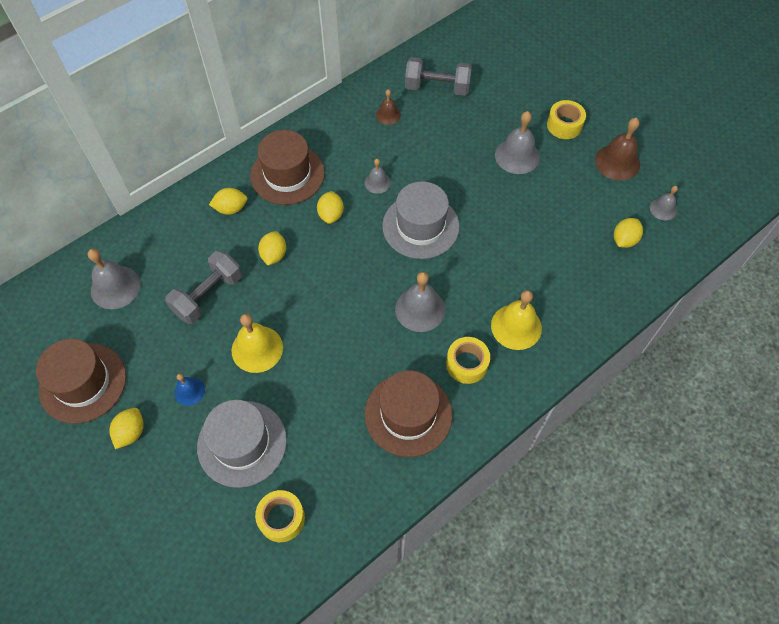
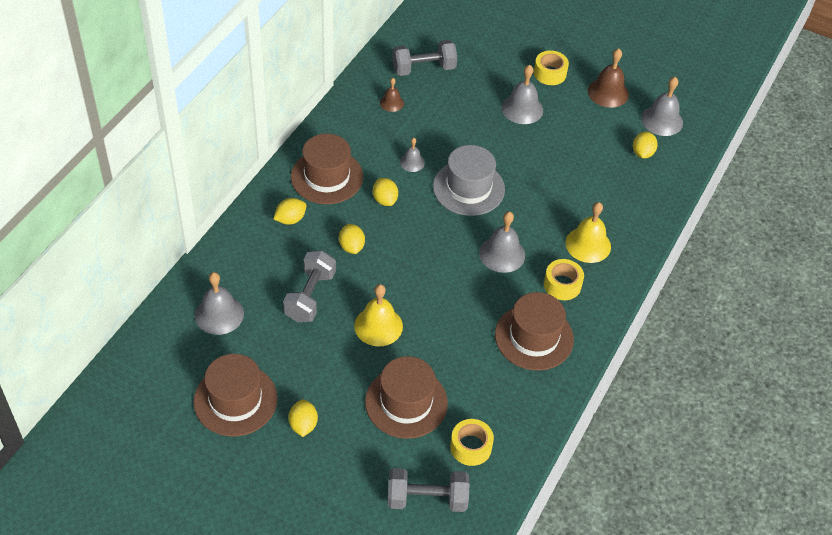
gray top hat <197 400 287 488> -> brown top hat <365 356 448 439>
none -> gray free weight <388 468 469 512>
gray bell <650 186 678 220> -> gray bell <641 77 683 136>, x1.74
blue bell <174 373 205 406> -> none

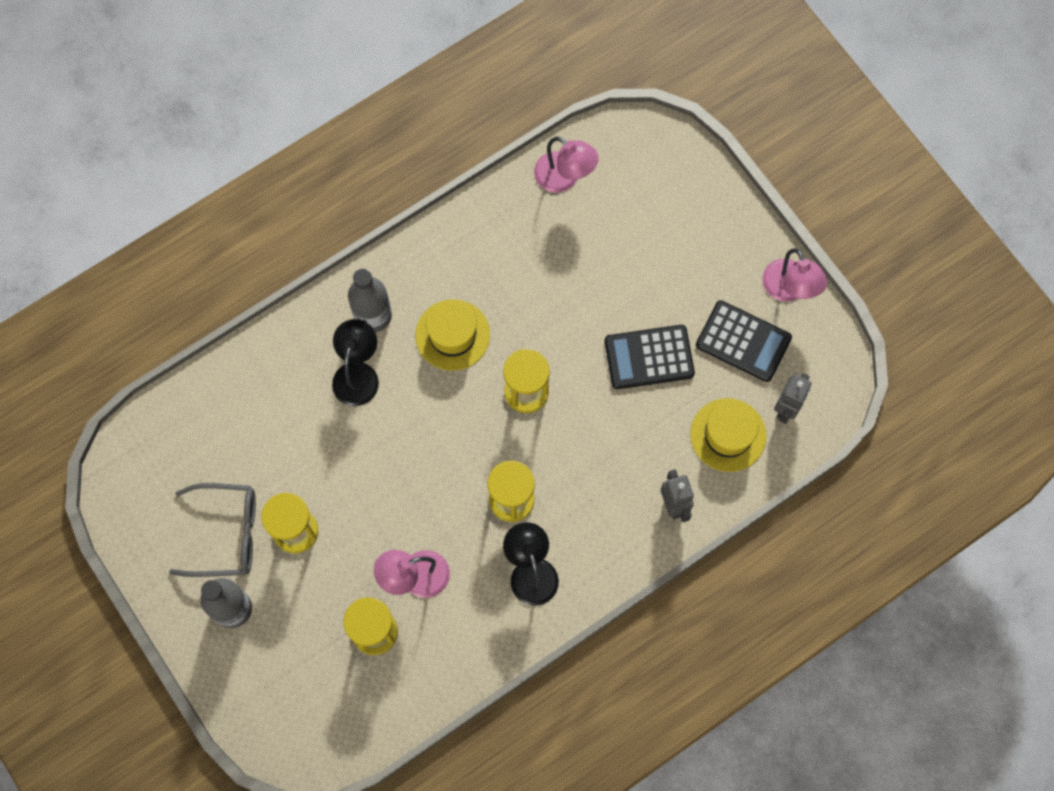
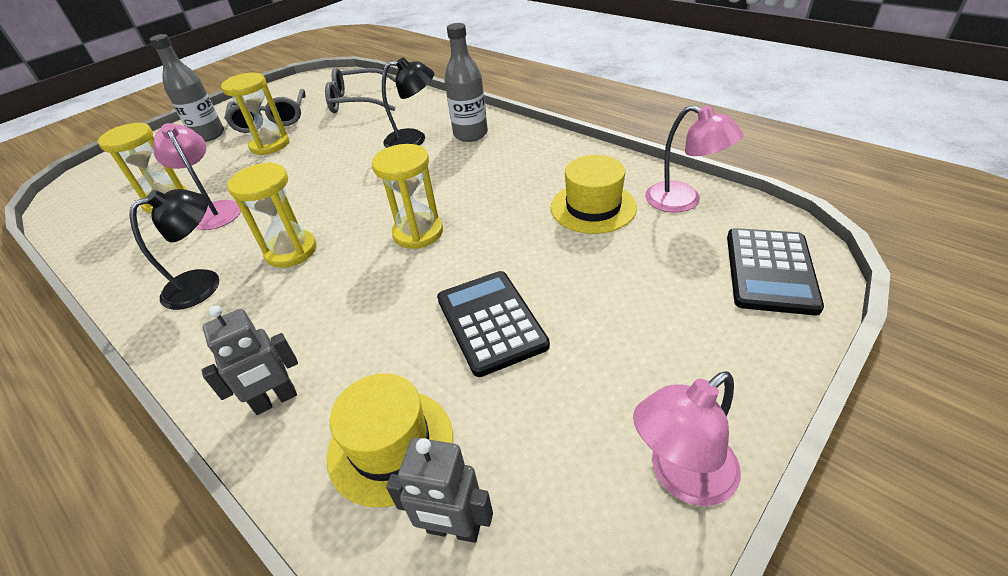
none -> gray glasses <325 68 396 113>
yellow top hat <415 299 490 371> -> yellow top hat <551 155 637 234>, shifted
rosy reading lamp <534 136 599 193> -> rosy reading lamp <645 105 743 213>, 75 degrees counterclockwise
jet-black pocket calculator <696 300 792 382> -> jet-black pocket calculator <727 228 824 315>, shifted

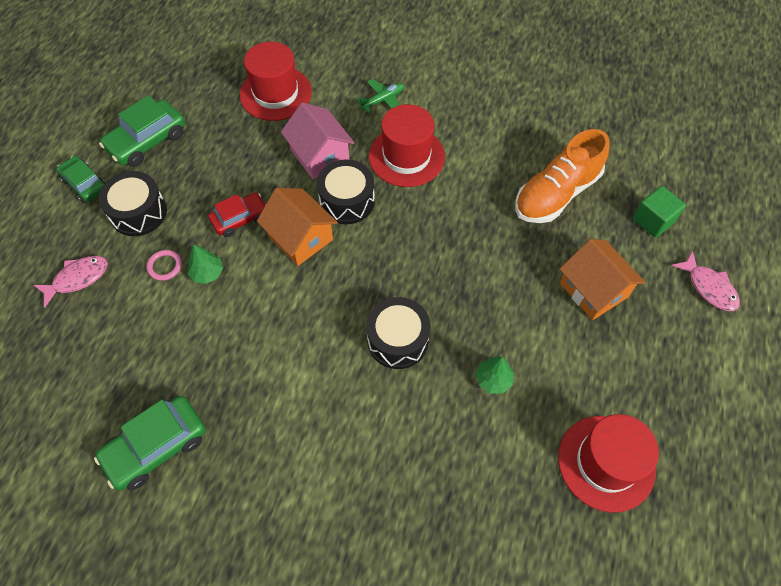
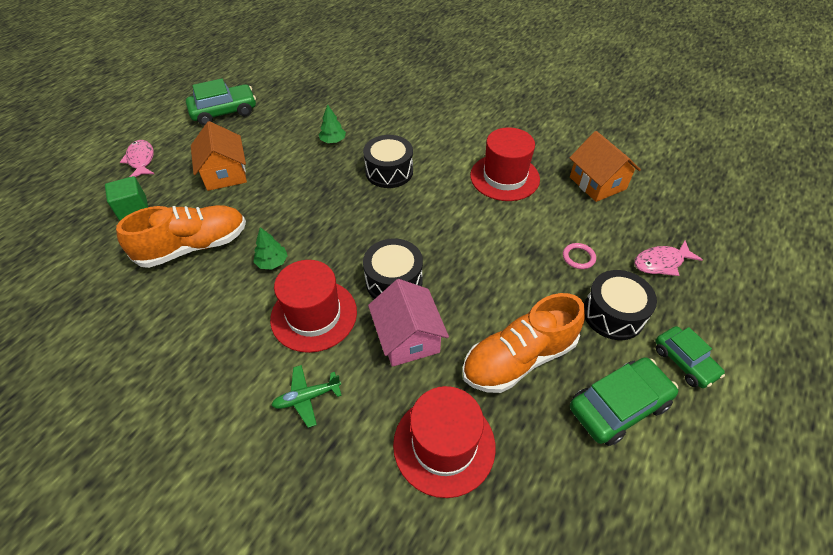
green car <94 396 206 490> -> green car <186 79 256 126>, shifted
green tree <187 245 223 284> -> green tree <254 227 288 270>, shifted
none -> orange sneaker <462 293 585 393>
crimson top hat <558 414 659 513> -> crimson top hat <470 127 540 201>, shifted
orange cottage <257 188 338 266> -> orange cottage <569 131 641 202>, shifted
crimson car <208 192 266 237> -> none

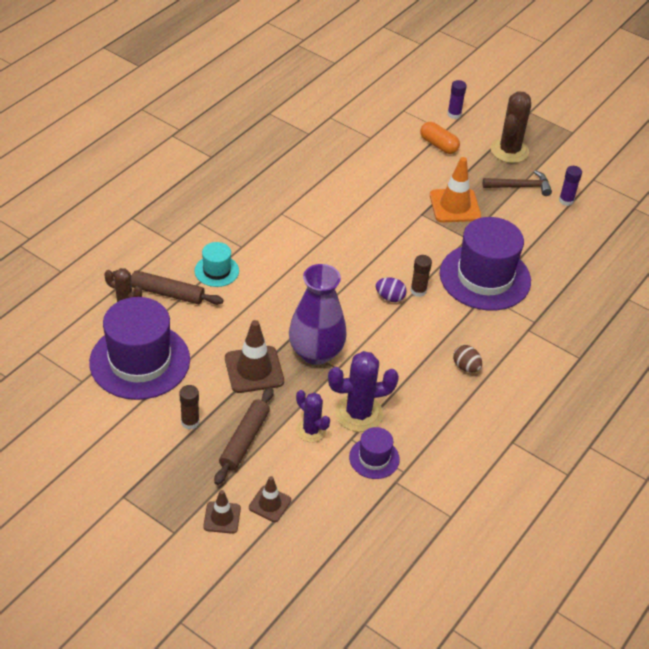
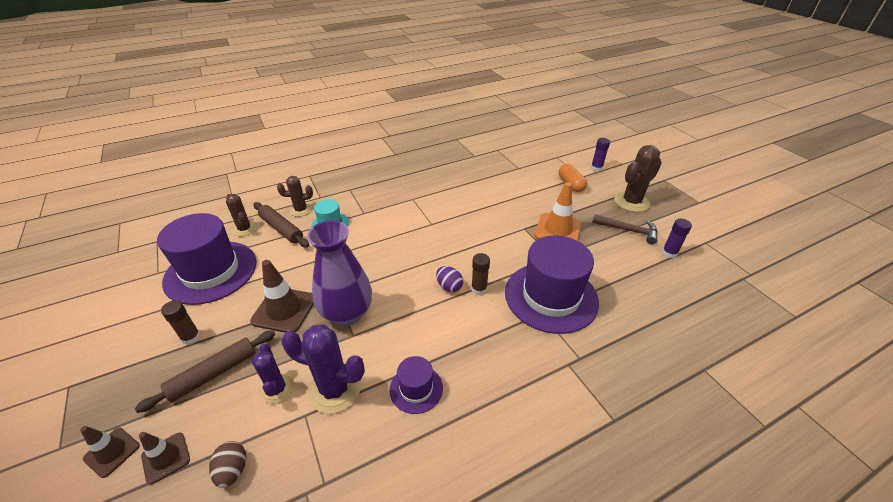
brown toy egg <453 345 482 373> -> brown toy egg <209 441 246 488>, shifted
none -> brown saguaro cactus <277 176 313 217>
violet top hat <349 427 400 479> -> violet top hat <390 356 443 414>, shifted

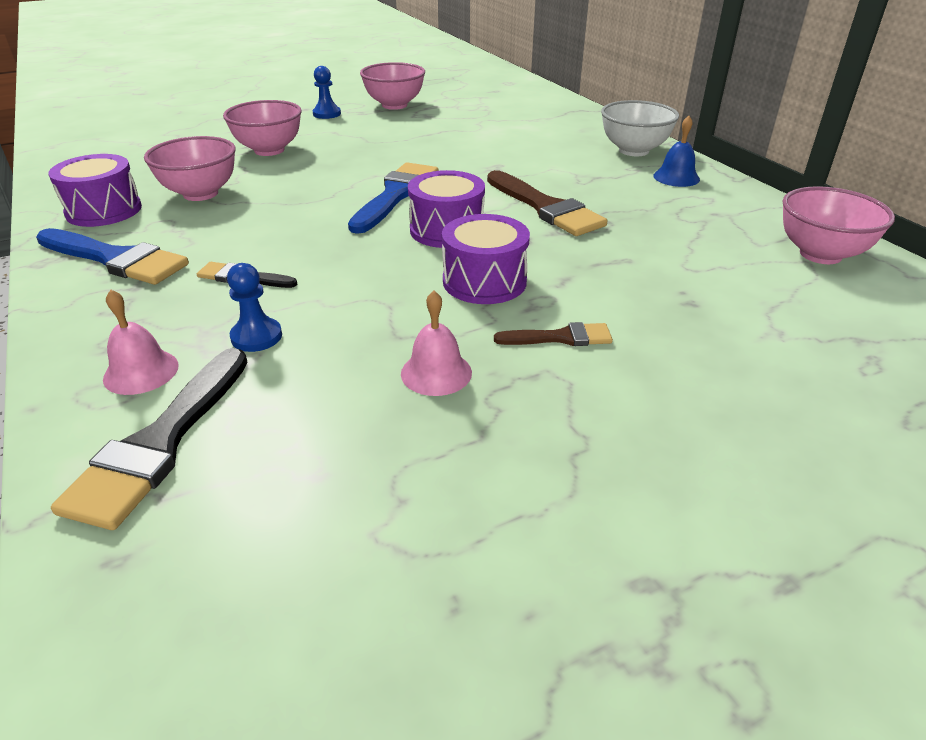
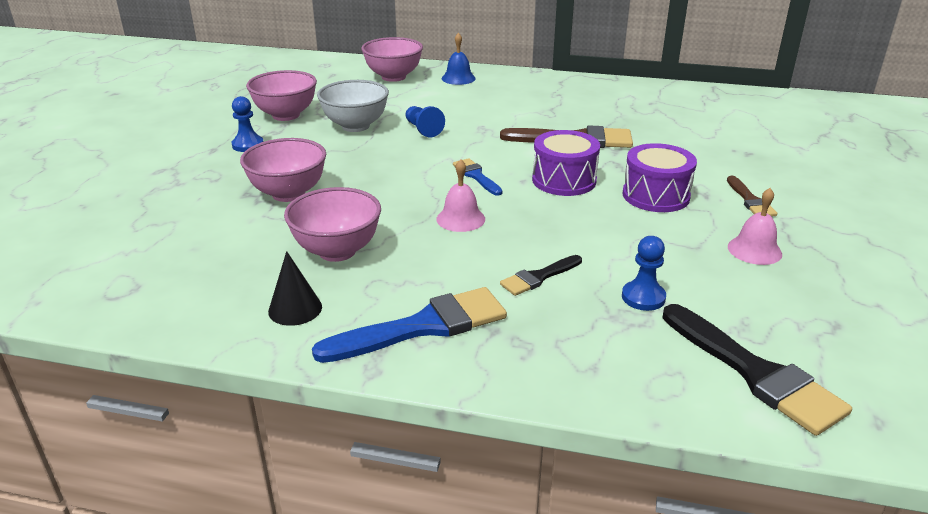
violet snare drum <48 154 142 227> -> jet-black cone shape <268 251 322 326>
white serving bowl <601 100 679 156> -> white serving bowl <317 80 389 132>, shifted
rosy serving bowl <783 186 895 264> -> rosy serving bowl <361 37 423 82>, shifted
none -> blue pawn <405 106 445 137>
rosy bell <103 289 179 395> -> rosy bell <436 159 485 232>, shifted
blue bell <653 116 700 187> -> blue bell <442 33 476 85>, shifted
blue brush <348 162 439 234> -> blue brush <453 158 503 196>, x0.54
brown brush <494 322 613 346> -> brown brush <727 176 777 217>, 135 degrees clockwise

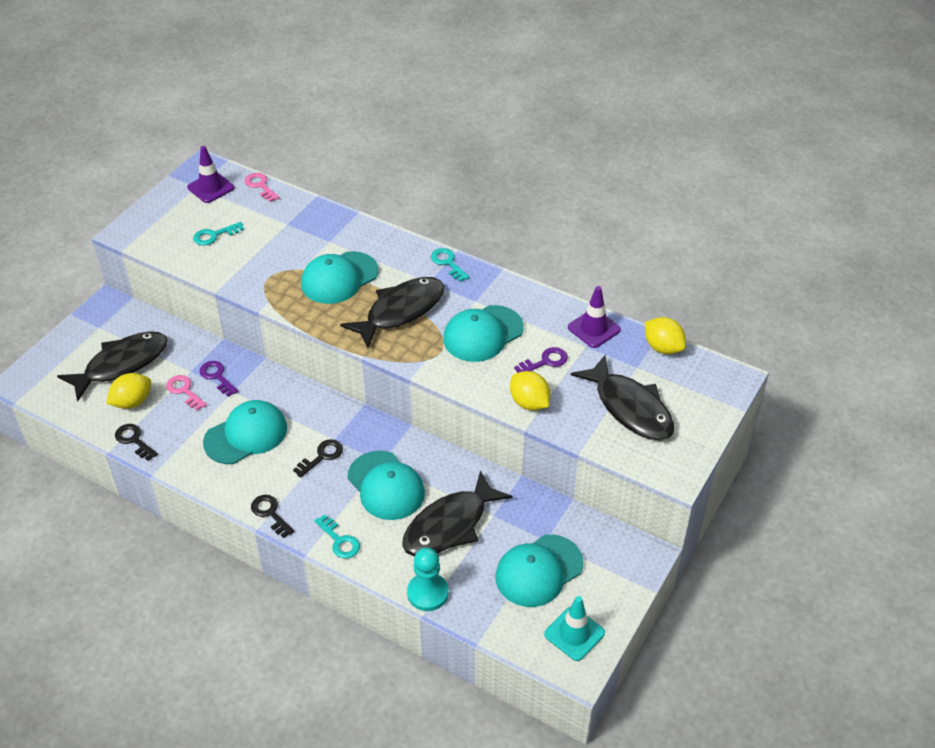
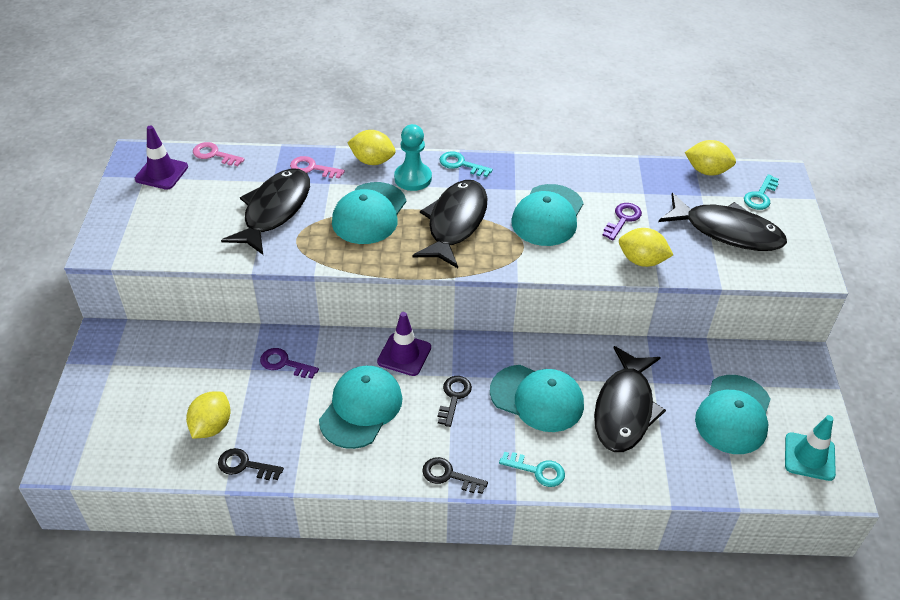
jet-black fish figure <57 331 168 402> -> jet-black fish figure <221 168 310 255>, shifted
rosy door key <166 375 207 411> -> rosy door key <290 156 345 179>, shifted
none -> yellow lemon <347 130 396 165>
violet road cone <568 286 621 348> -> violet road cone <377 312 431 376>, shifted
turquoise pawn <407 548 449 611> -> turquoise pawn <394 124 432 191>, shifted
turquoise door key <193 222 244 246> -> turquoise door key <744 174 779 210>, shifted

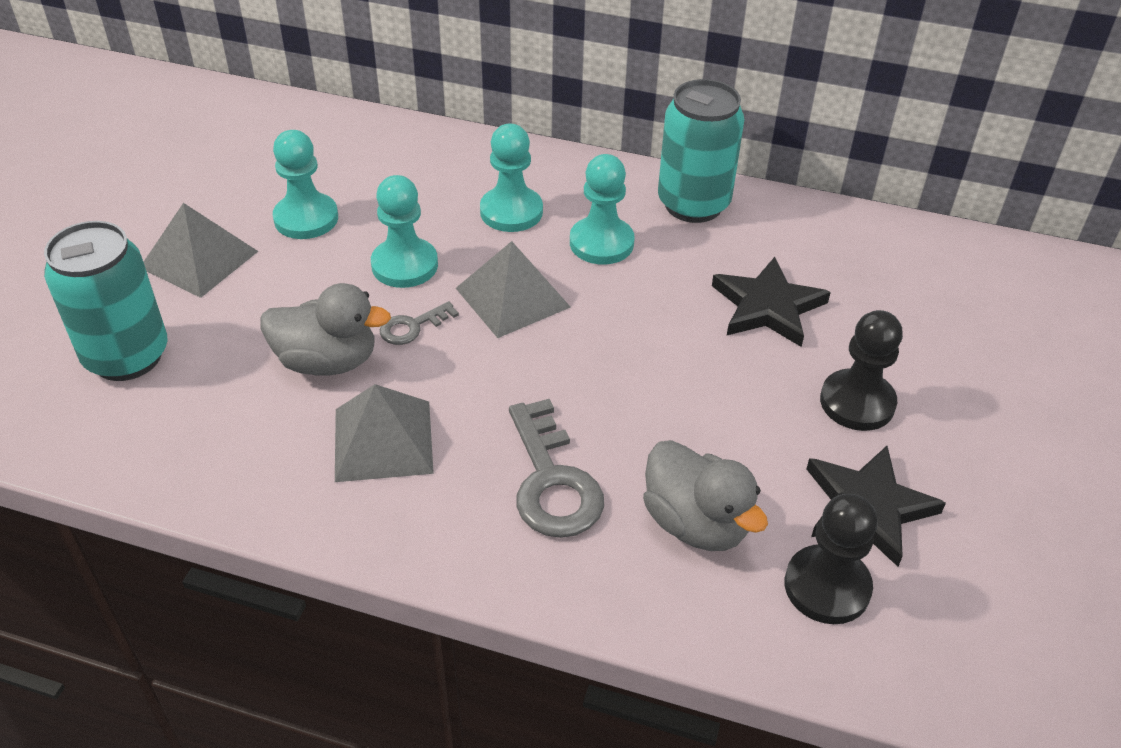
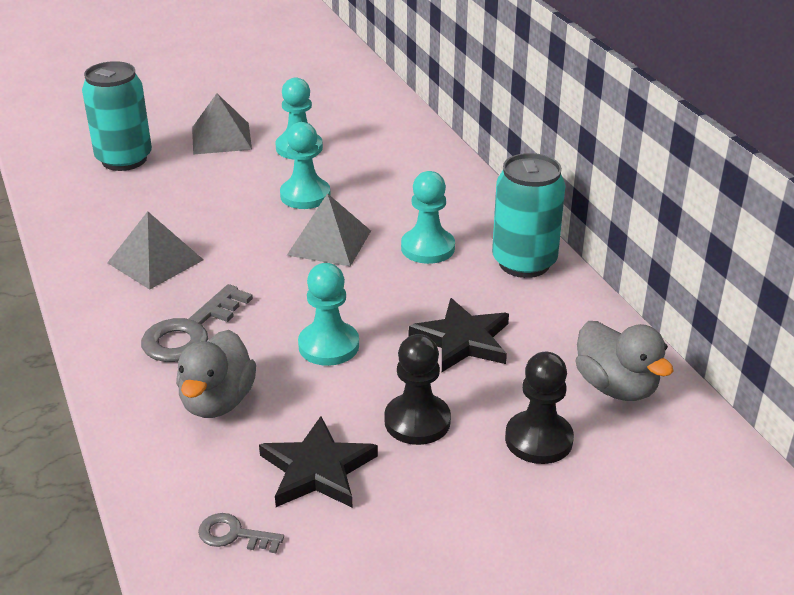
gray door key <380 301 459 345> -> gray door key <198 513 284 553>, shifted
turquoise pawn <480 124 543 232> -> turquoise pawn <298 263 359 366>, shifted
jet-black pawn <784 494 878 624> -> jet-black pawn <505 352 574 464>, shifted
gray duck <260 283 391 376> -> gray duck <576 321 674 401>, shifted

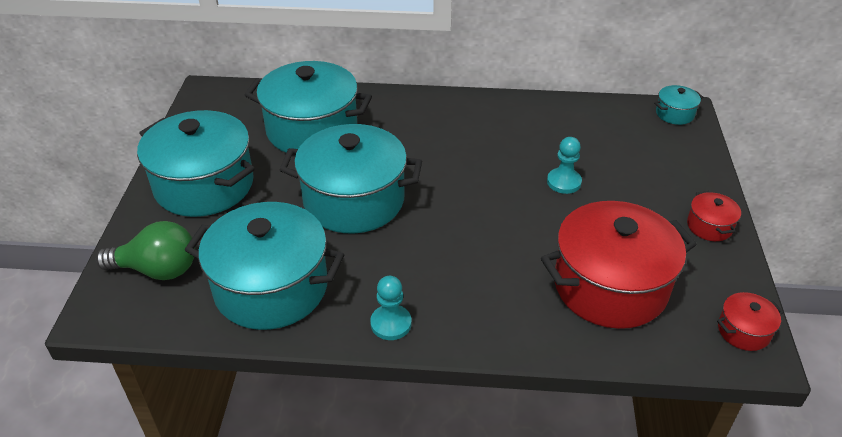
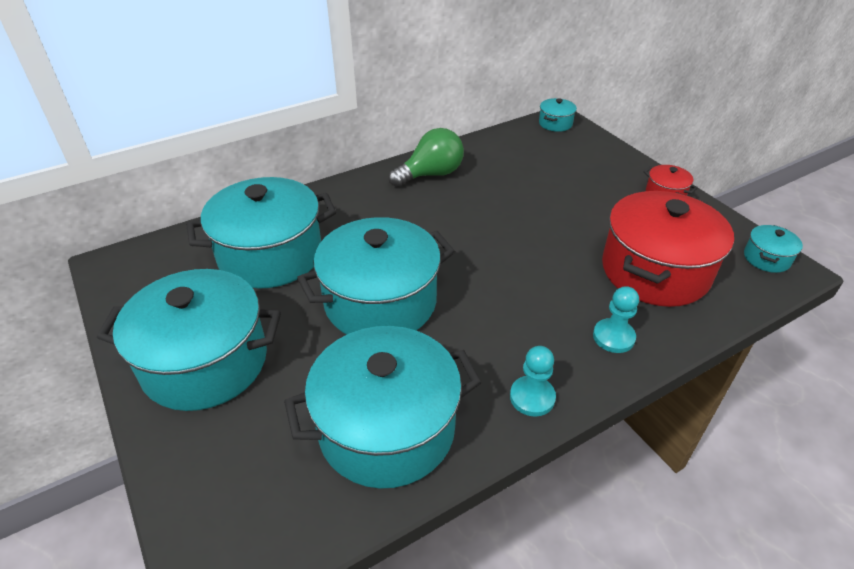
green light bulb <96 221 195 280> -> green light bulb <388 128 464 187>, shifted
turquoise pawn <547 137 582 194> -> turquoise pawn <593 286 639 353>, shifted
crimson pot <717 292 784 351> -> turquoise pot <744 225 803 273>

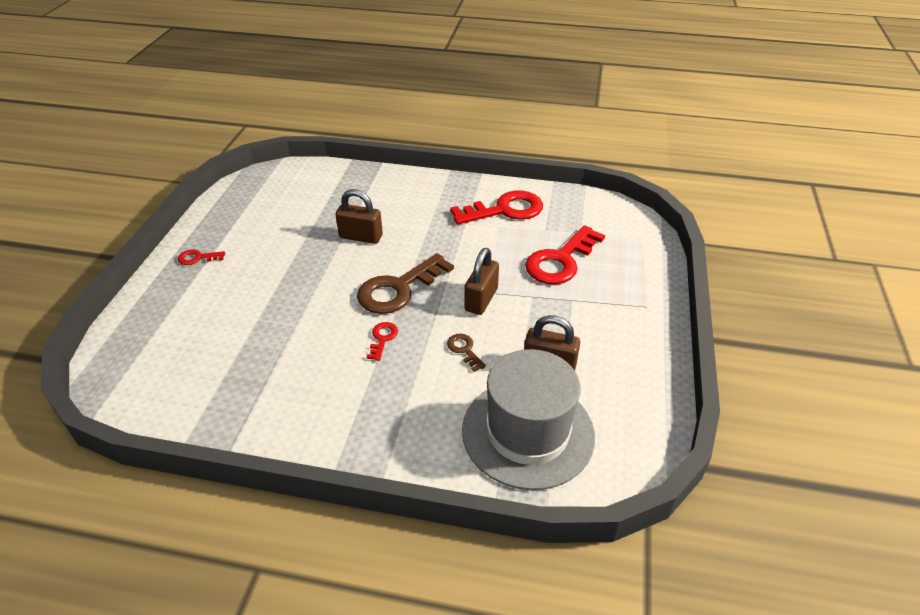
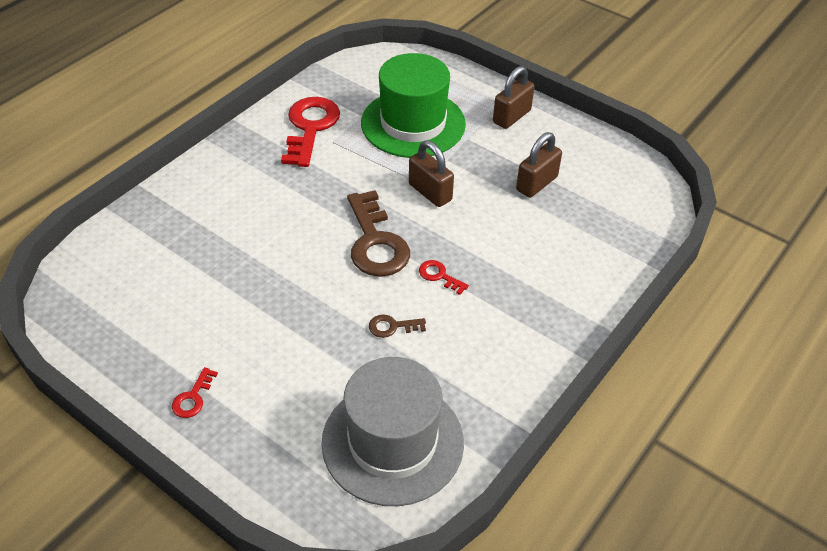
gray top hat <462 349 595 490> -> gray top hat <321 357 464 506>, shifted
crimson door key <525 225 605 285> -> green top hat <361 53 466 158>
brown door key <447 334 486 372> -> brown door key <369 314 426 338>, shifted
brown padlock <336 189 383 244> -> brown padlock <493 66 535 129>, shifted

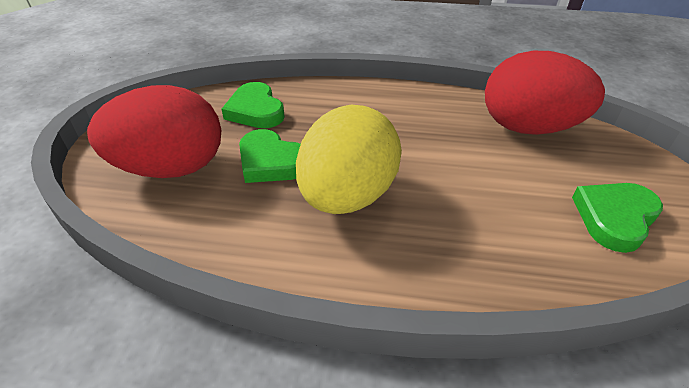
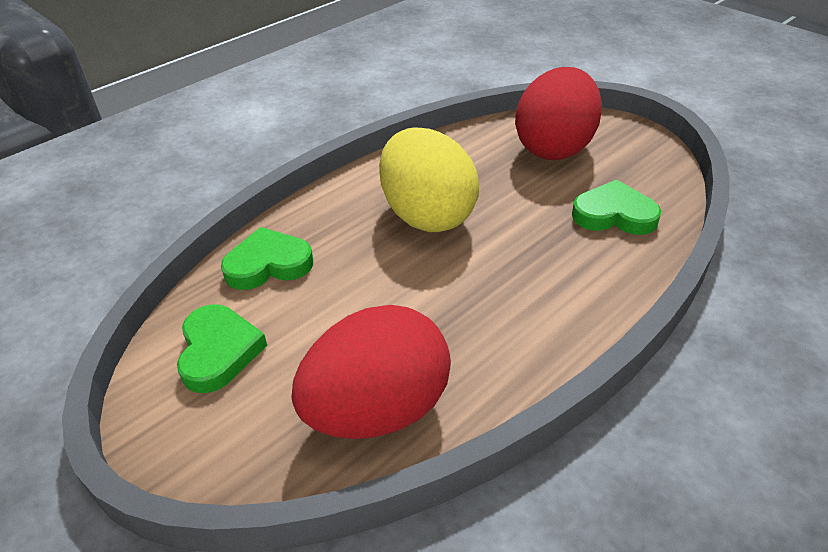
green heart <239 129 301 183> -> green heart <221 227 313 290>, shifted

